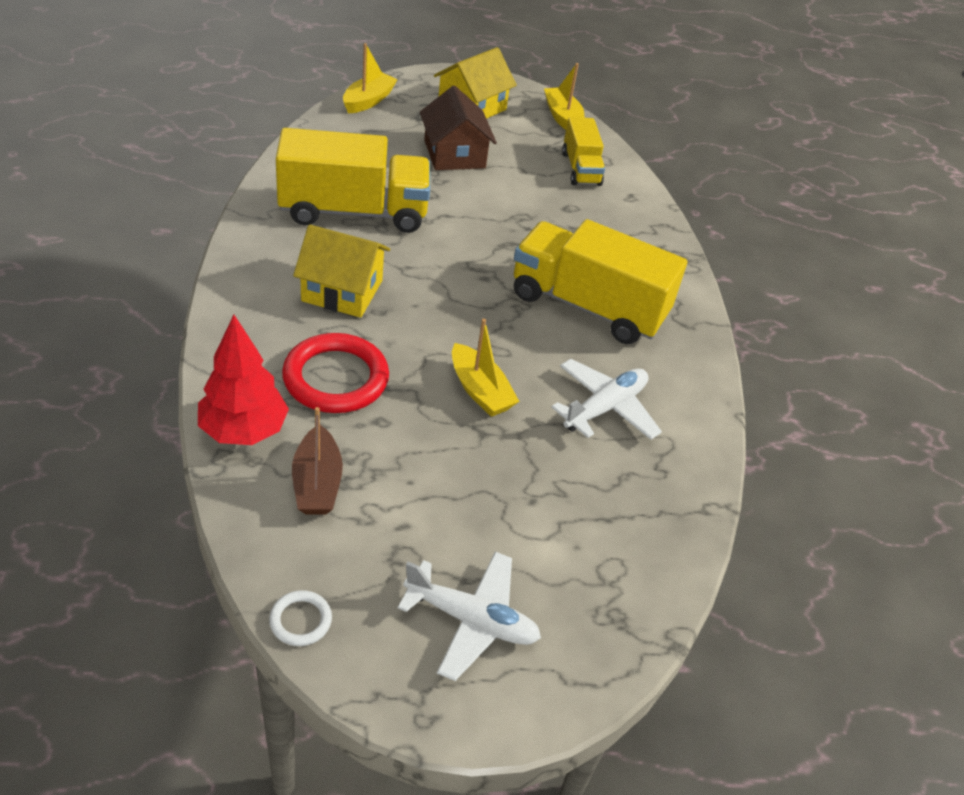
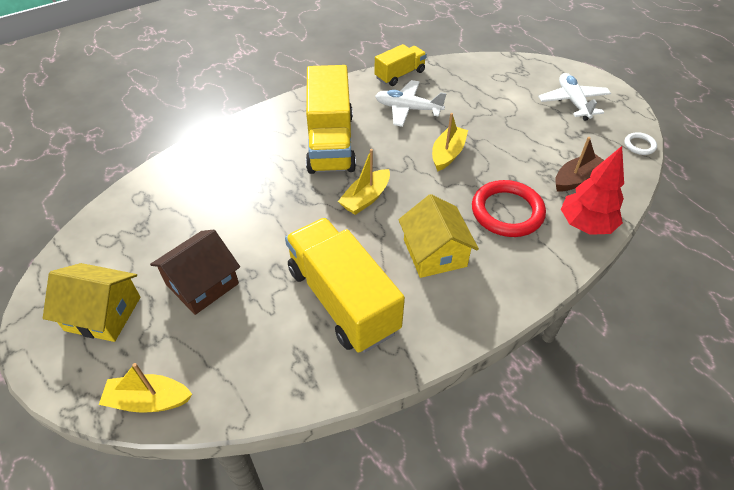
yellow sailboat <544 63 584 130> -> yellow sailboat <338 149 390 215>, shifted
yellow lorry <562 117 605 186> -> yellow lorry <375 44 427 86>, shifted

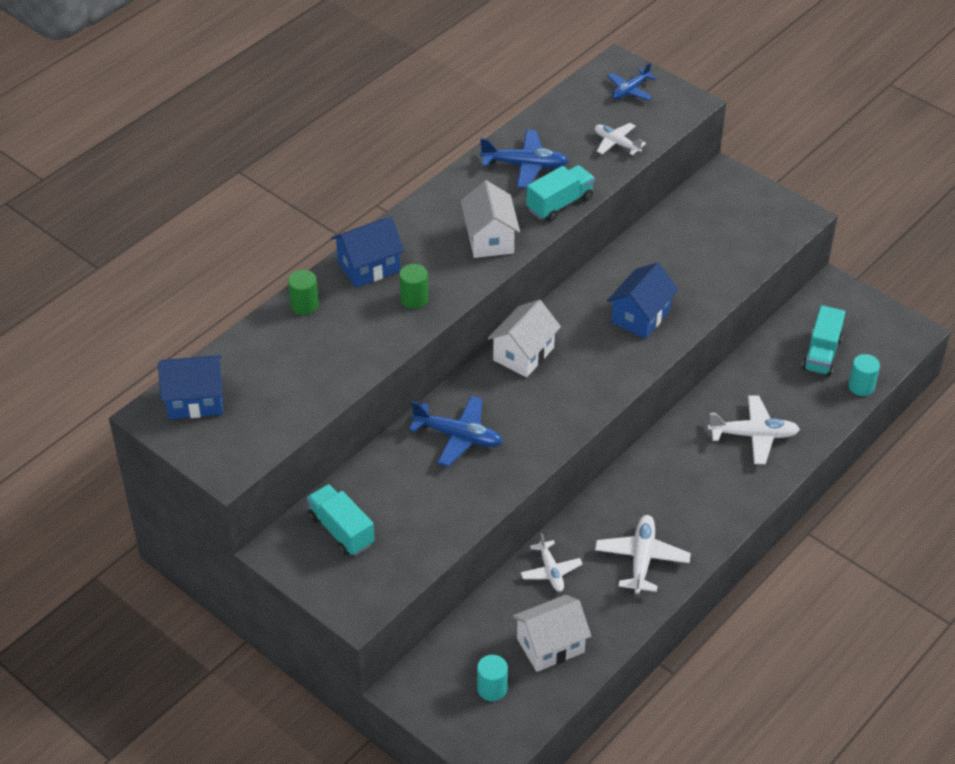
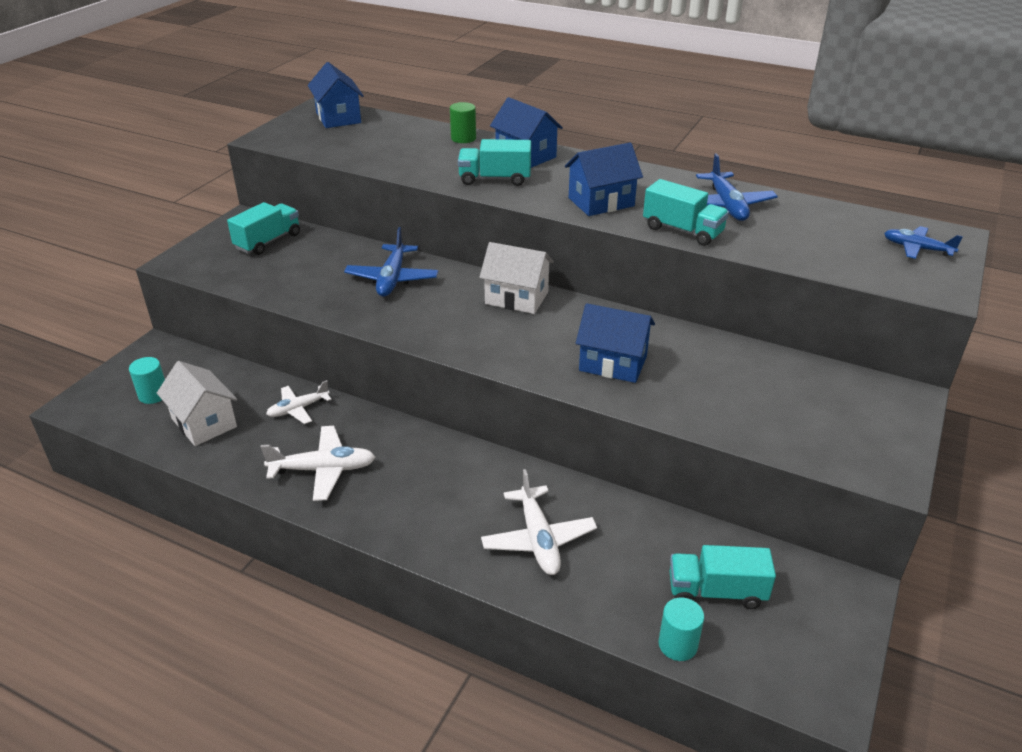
green cylinder <399 264 428 309> -> turquoise lorry <458 139 531 186>
white cottage <461 180 520 258> -> blue cottage <565 142 643 216>
white aeroplane <595 123 646 155> -> none

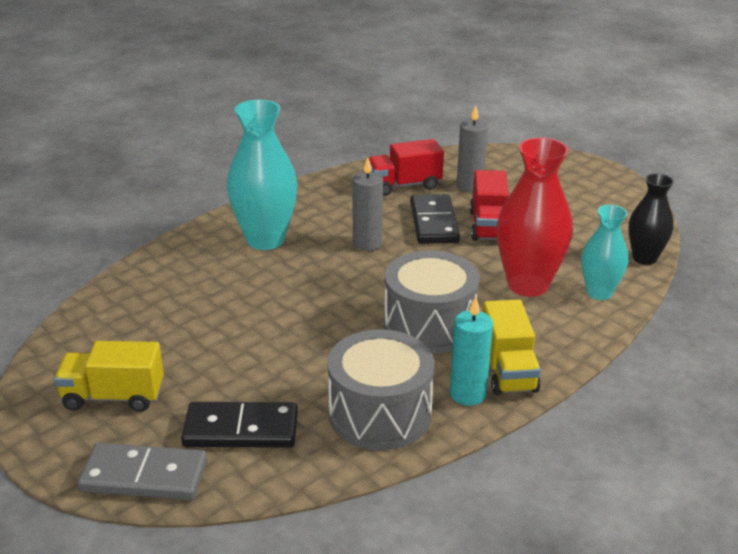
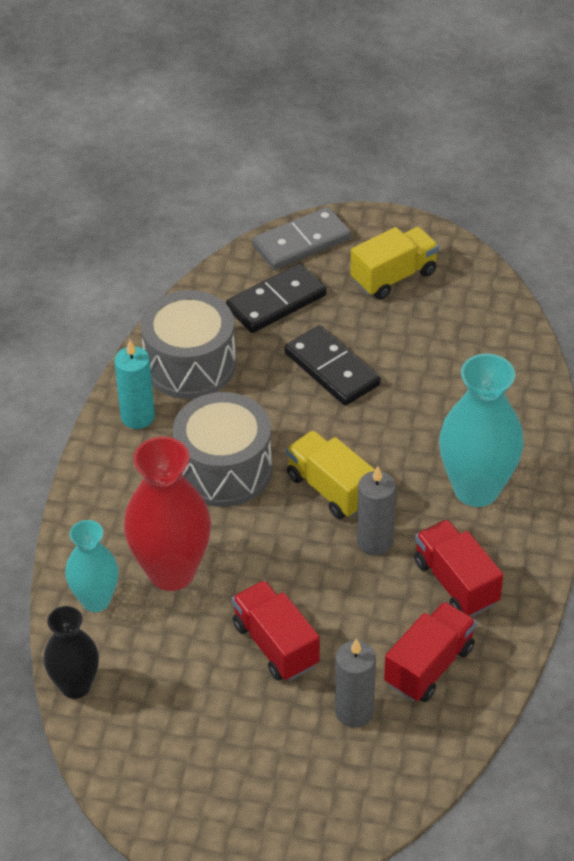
jet-black domino <410 194 460 244> -> jet-black domino <285 325 381 406>, shifted
yellow lorry <483 299 541 395> -> yellow lorry <286 430 375 519>, shifted
none -> crimson lorry <414 519 503 617>

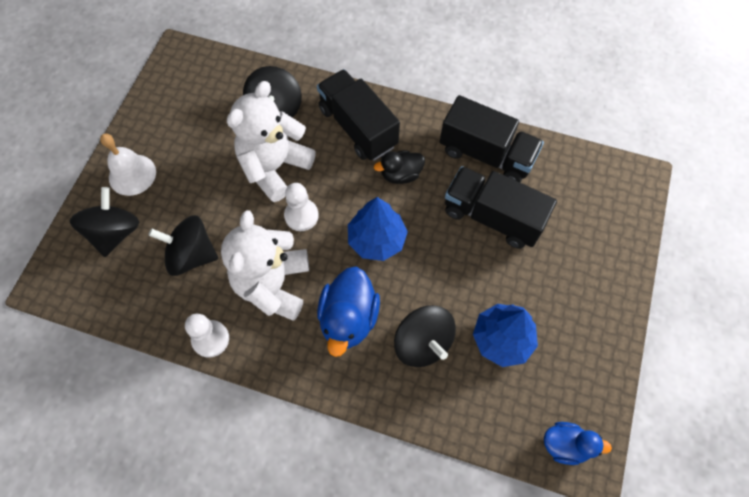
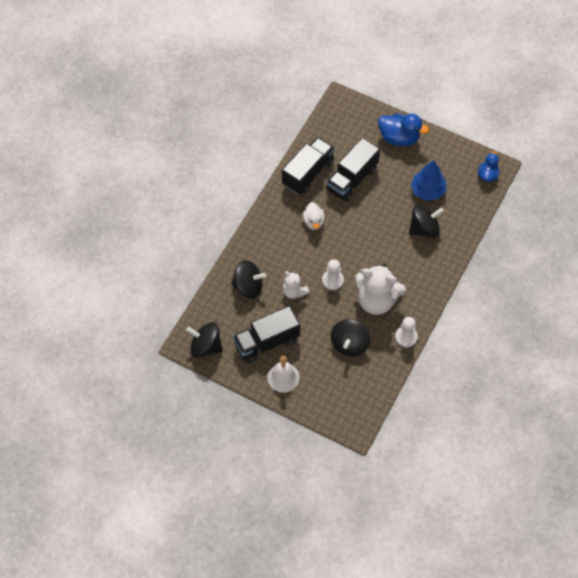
jet-black whirligig <70 187 140 257> -> jet-black whirligig <186 322 223 358>, shifted
jet-black lorry <317 69 400 161> -> jet-black lorry <233 306 300 363>, shifted
white stuffed bear <227 81 316 202> -> white stuffed bear <283 271 310 299>, x0.54
jet-black duck <374 150 425 184> -> white duck <303 202 324 230>
blue duck <317 267 380 357> -> blue duck <378 114 429 146>, shifted
blue tree <348 197 408 261> -> none

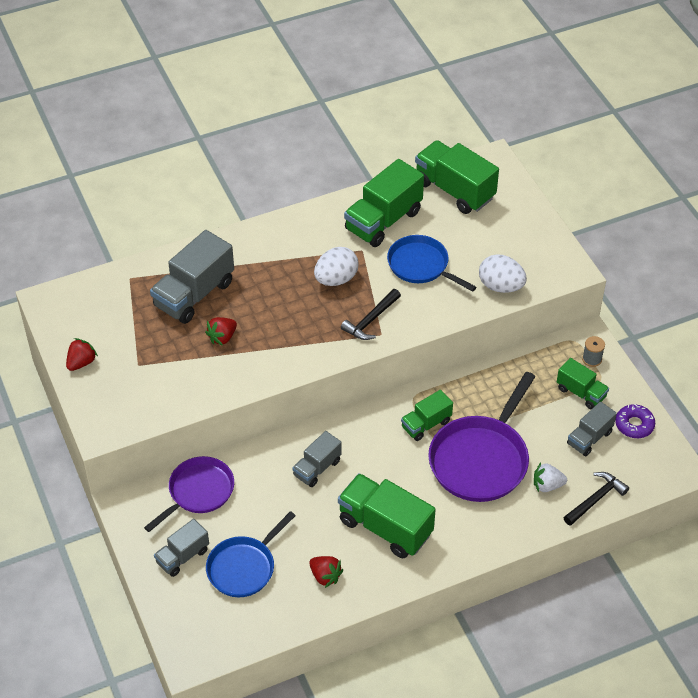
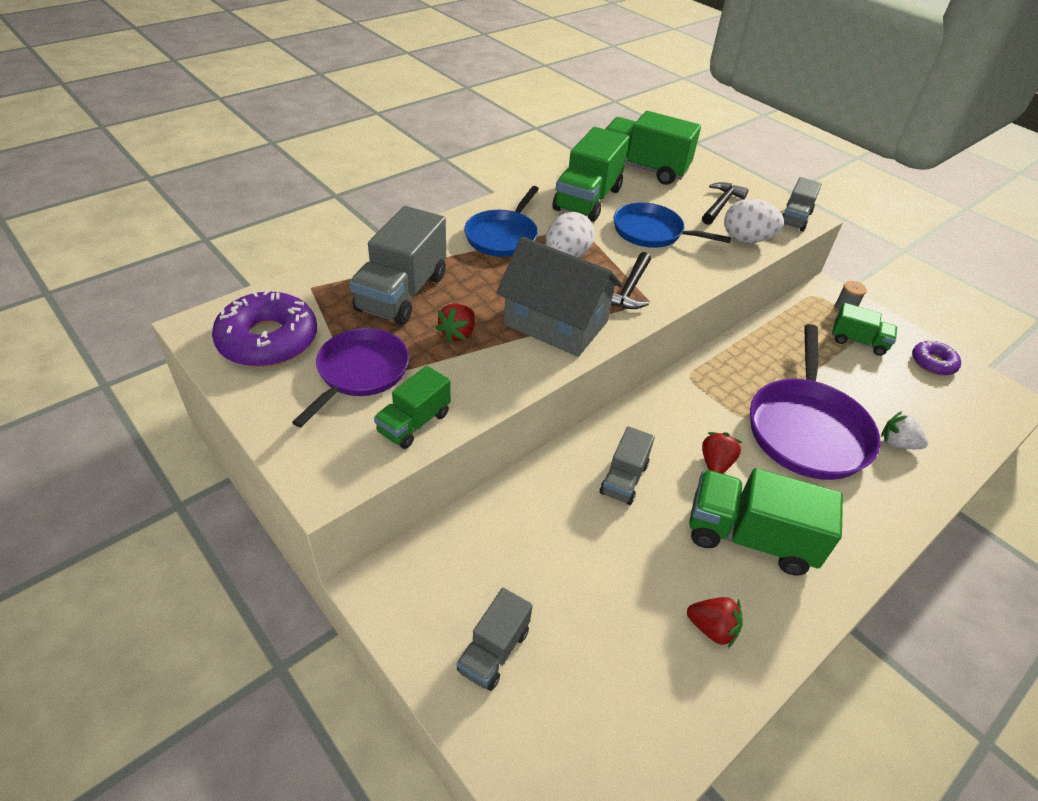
none -> violet doughnut <212 289 317 367>
violet skillet <144 456 234 532> -> violet skillet <292 328 409 427>, shifted
green lorry <401 390 453 441> -> green lorry <374 366 451 449>, shifted
blue skillet <206 511 296 597> -> blue skillet <464 186 539 257>, shifted
none -> gray cottage <496 236 623 357>
jet-black claw hammer <563 472 629 526> -> jet-black claw hammer <702 182 749 225>, shifted
crimson berry <66 338 98 371> -> crimson berry <702 432 743 474>, shifted
gray lorry <567 402 617 456> -> gray lorry <782 177 822 232>, shifted
white berry <534 463 567 492> -> white berry <881 411 928 449>, 45 degrees clockwise

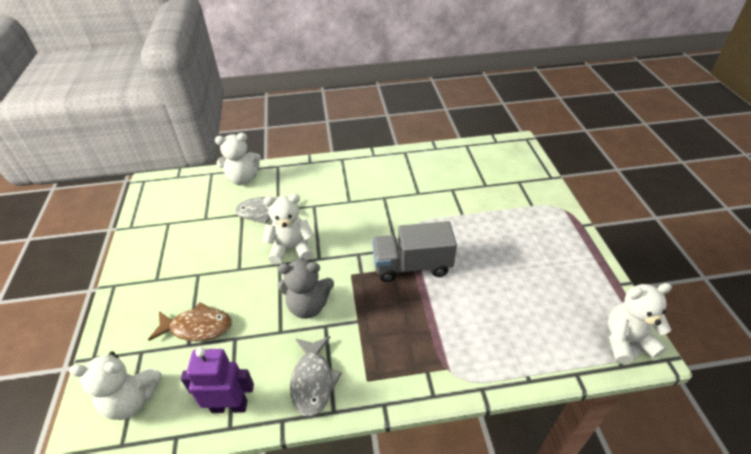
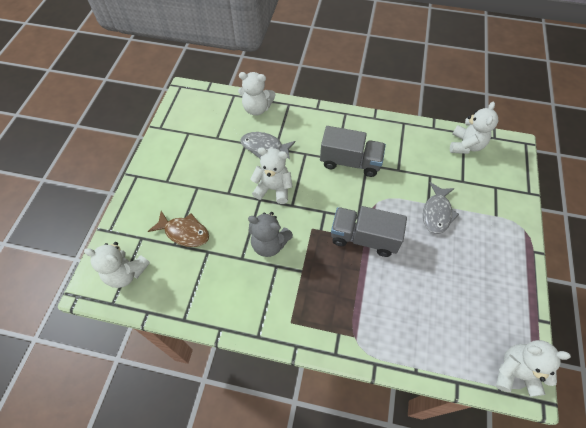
none -> gray lorry <320 126 386 177>
gray fish figure <290 336 342 417> -> gray fish figure <423 182 459 234>, shifted
none -> white stuffed bear <450 102 499 154>
violet robot figure <181 347 254 413> -> none

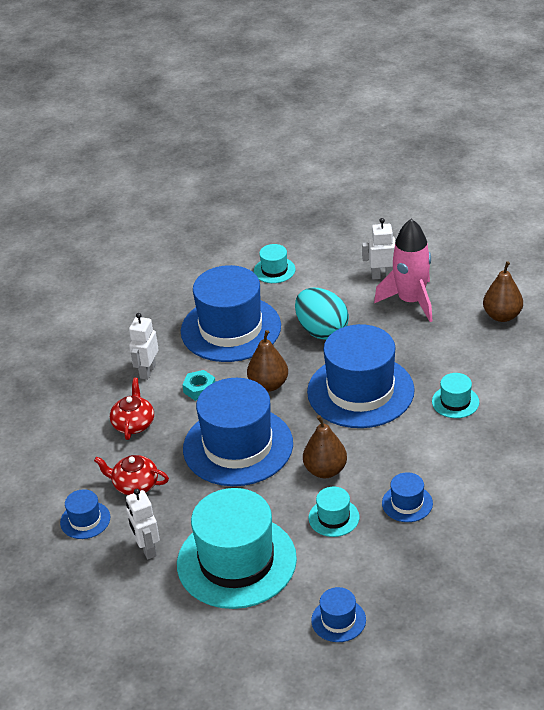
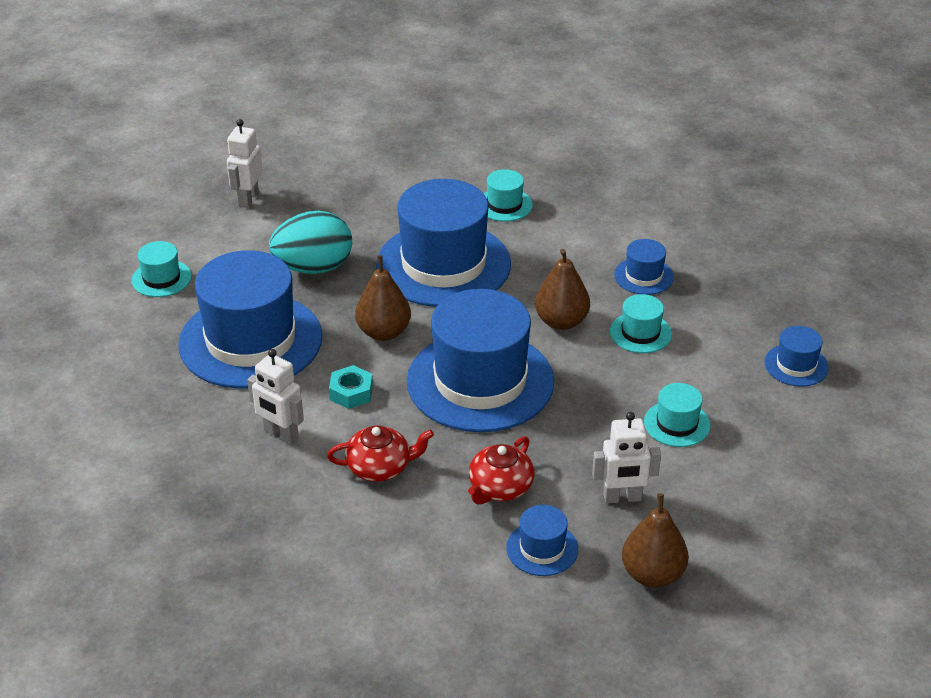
crimson china teapot <110 378 154 440> -> crimson china teapot <327 426 434 482>, 150 degrees clockwise
brown pear <483 261 523 322> -> brown pear <622 493 688 588>, shifted
turquoise top hat <177 488 297 609> -> turquoise top hat <644 383 711 447>, x0.44
rosy toy rocket <374 219 433 322> -> none

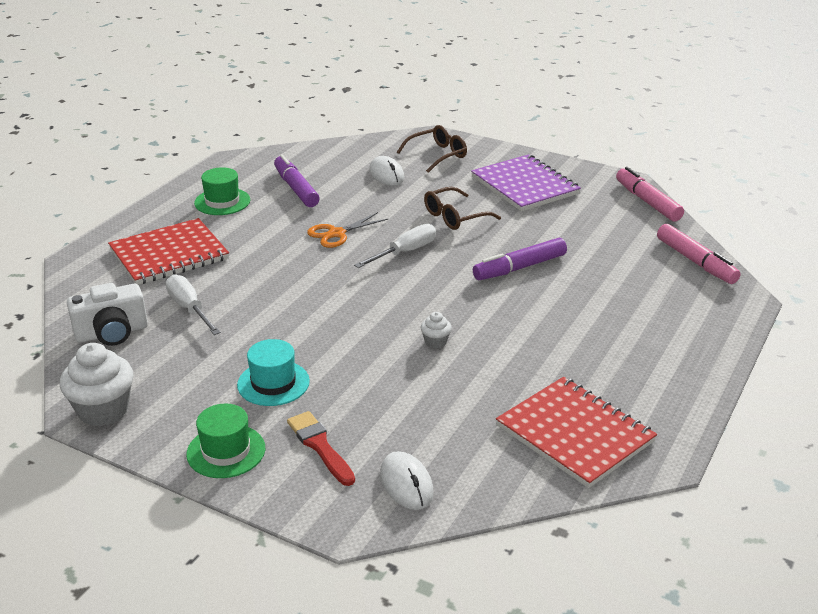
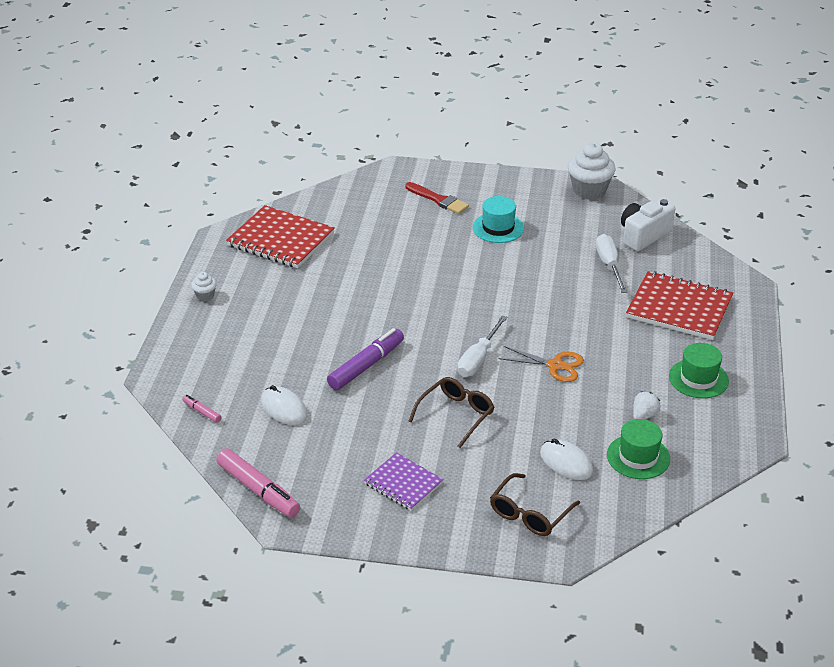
rosy marker <657 224 741 284> -> rosy marker <182 395 221 423>, x0.48
white cupcake <421 312 452 348> -> white cupcake <191 272 217 301>, shifted
white PC mouse <380 451 434 510> -> white PC mouse <261 385 307 425>, shifted
violet notepad <471 154 581 211> -> violet notepad <364 452 444 511>, x0.60
orange scissors <307 212 388 248> -> orange scissors <498 346 584 382>, 75 degrees clockwise
white hand screwdriver <166 274 221 335> -> white hand screwdriver <596 234 627 293>, 135 degrees counterclockwise
green top hat <186 404 265 478> -> green top hat <607 419 670 479>, shifted
crimson notepad <108 218 229 285> -> crimson notepad <626 271 733 340>, 75 degrees clockwise
violet marker <274 154 320 207> -> white berry <633 391 661 419>

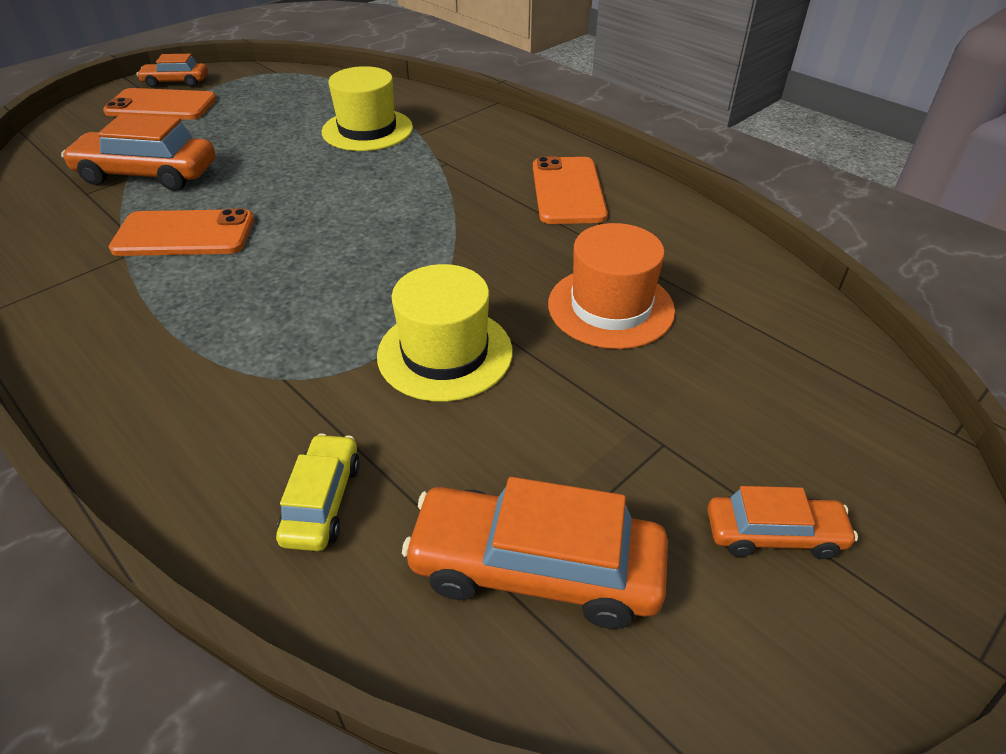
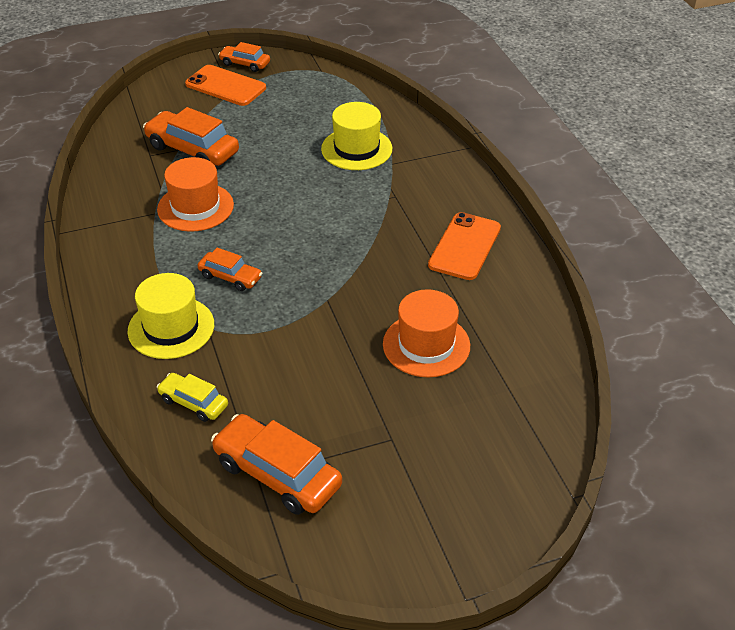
yellow top hat <377 264 513 402> -> yellow top hat <128 273 214 359>, shifted
orange smartphone <109 209 254 256> -> orange top hat <157 157 234 232>
yellow car <276 433 360 551> -> yellow car <157 373 228 422>, 90 degrees counterclockwise
orange car <707 486 858 559> -> orange car <197 248 262 291>, shifted

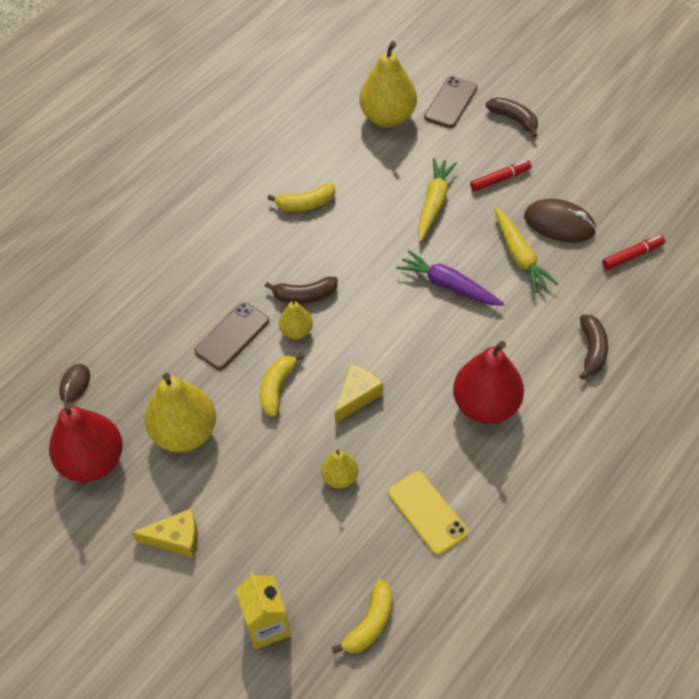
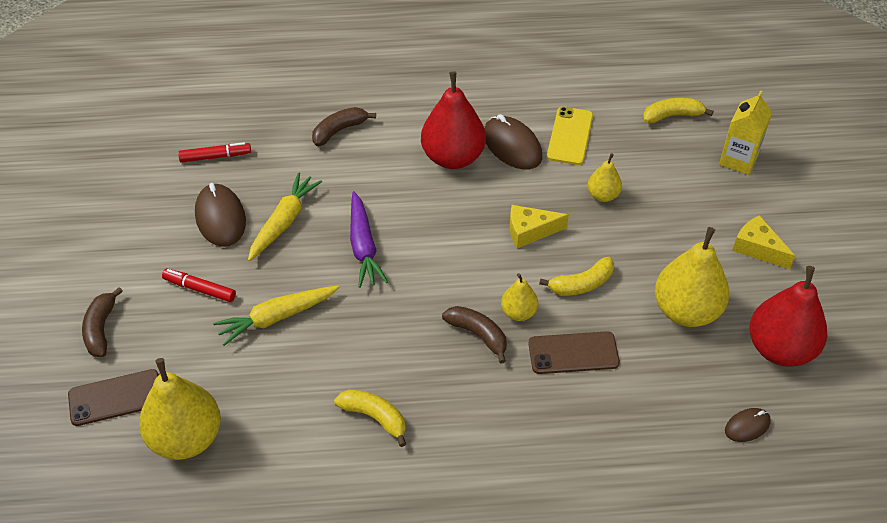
crimson marker <602 235 665 270> -> crimson marker <178 142 251 163>, 150 degrees clockwise
none -> brown PC mouse <484 114 542 170>

